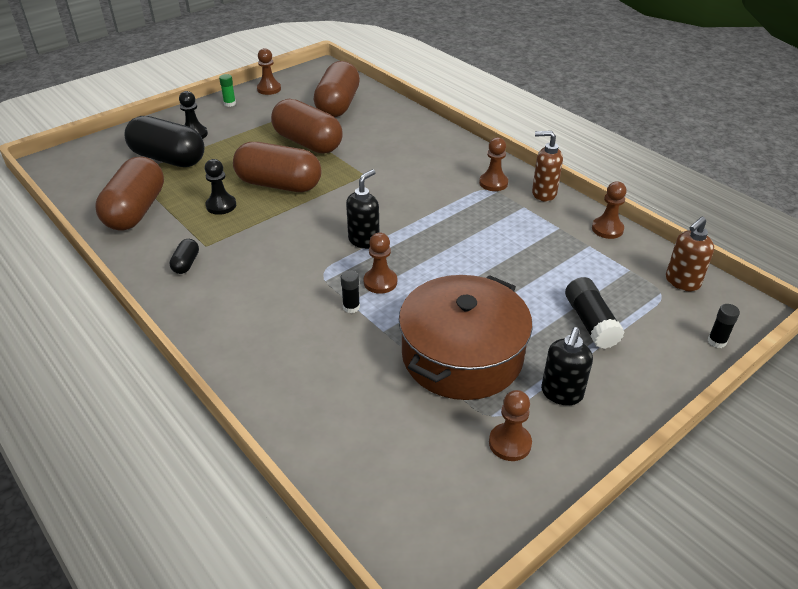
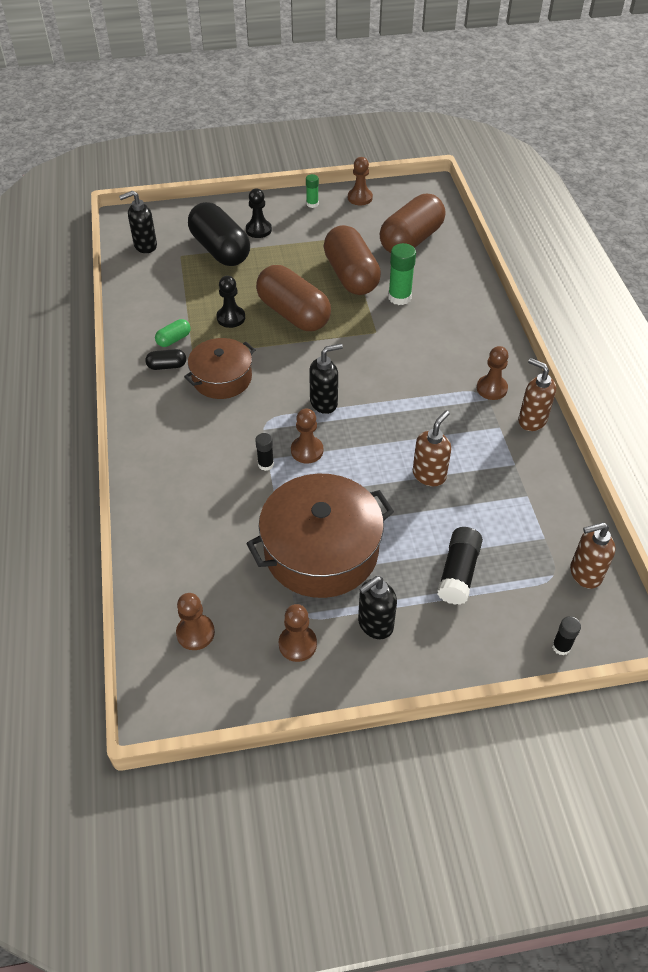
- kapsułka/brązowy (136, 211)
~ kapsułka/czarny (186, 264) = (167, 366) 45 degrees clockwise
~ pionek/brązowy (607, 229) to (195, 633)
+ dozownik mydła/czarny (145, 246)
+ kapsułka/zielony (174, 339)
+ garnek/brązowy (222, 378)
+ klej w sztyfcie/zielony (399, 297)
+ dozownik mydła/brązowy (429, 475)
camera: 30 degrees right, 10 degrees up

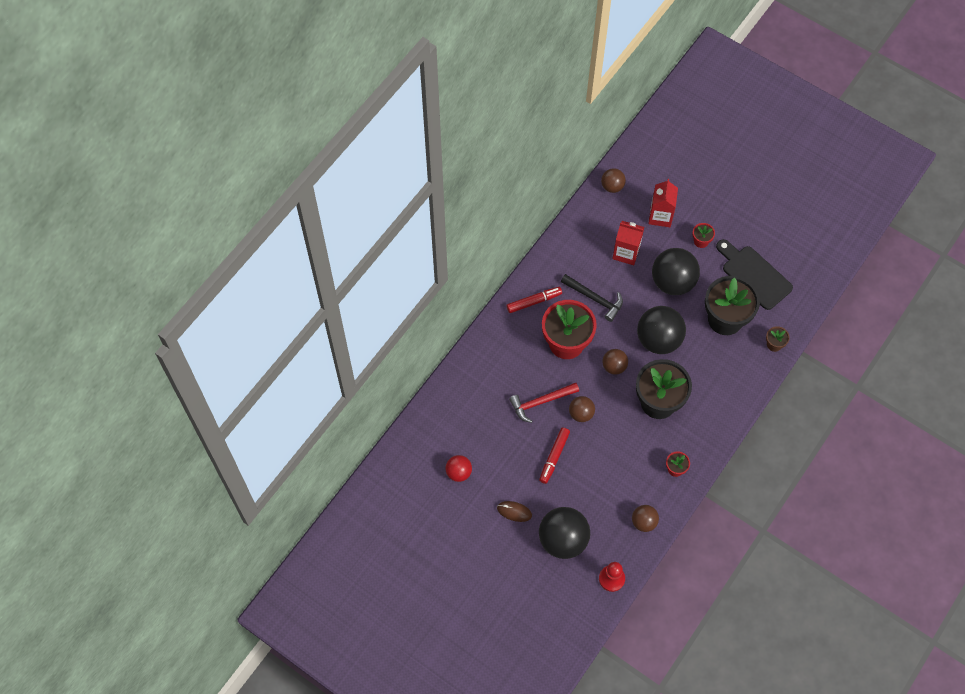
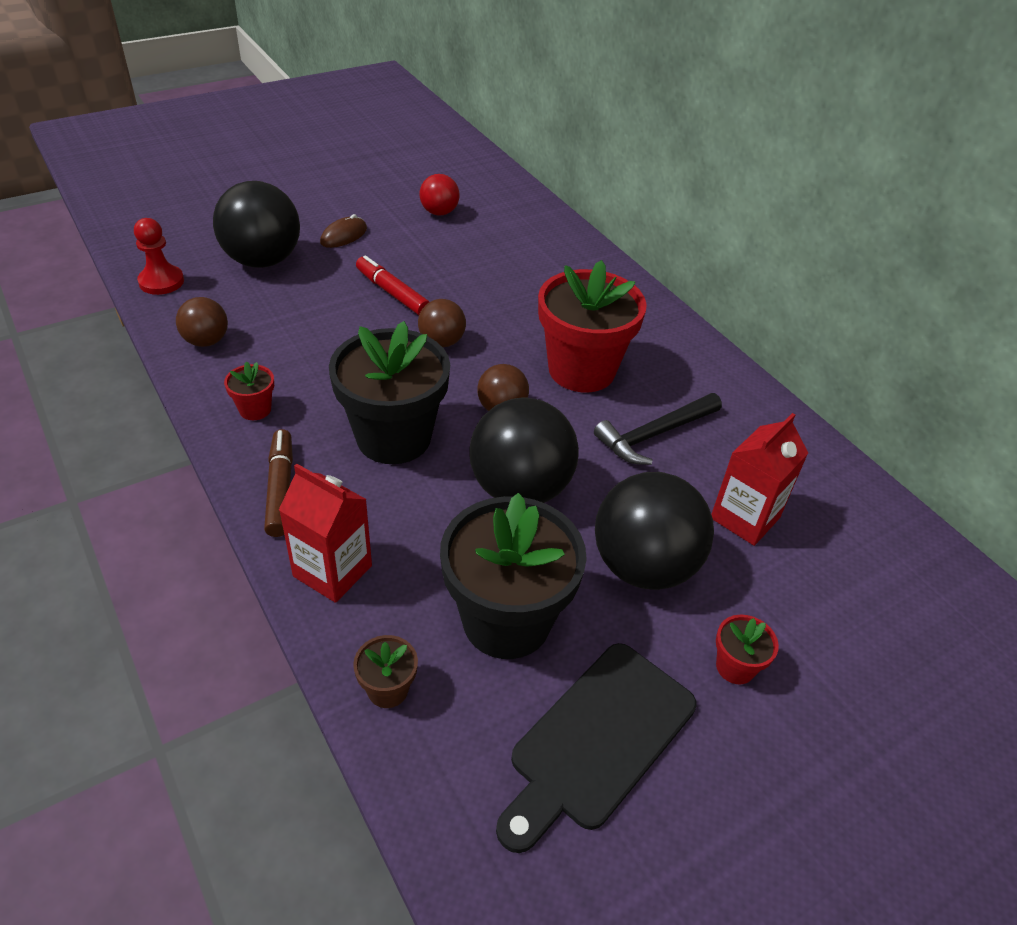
- flamaster/czerwony (534, 301)
- młotek/czerwony (541, 402)
- piłka/brązowy (612, 186)
~ karton mleka/czerwony (660, 216) to (332, 571)
~ deska do krojenia/czarny (754, 275) = (597, 740) 150 degrees clockwise
+ flamaster/brązowy (280, 488)
camera: 110 degrees right, 20 degrees down

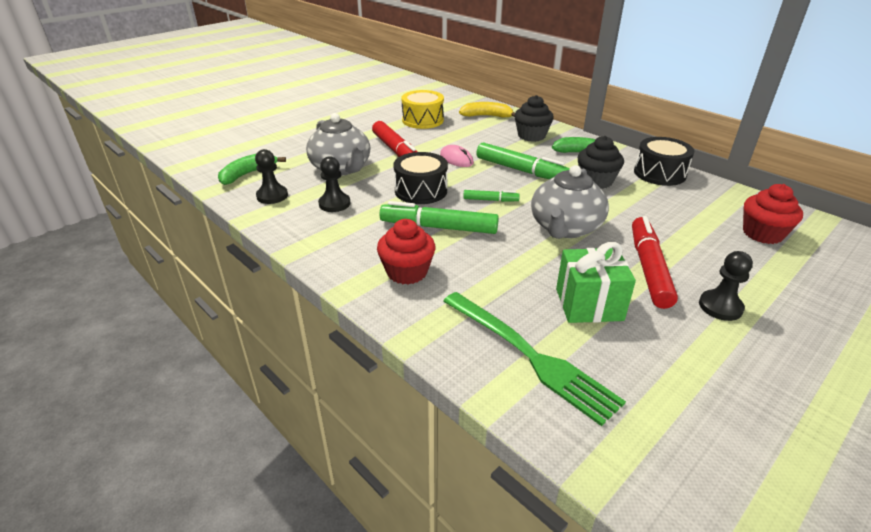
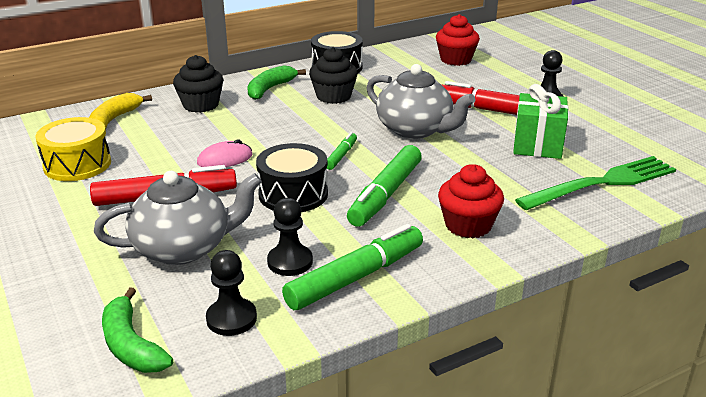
~ flamaster/zielony (521, 170) to (355, 277)
camera: 75 degrees left, 5 degrees down

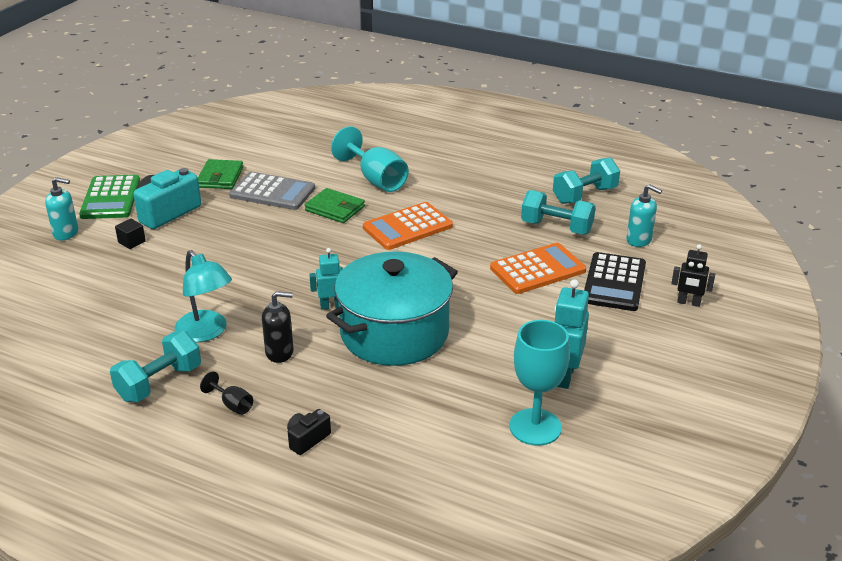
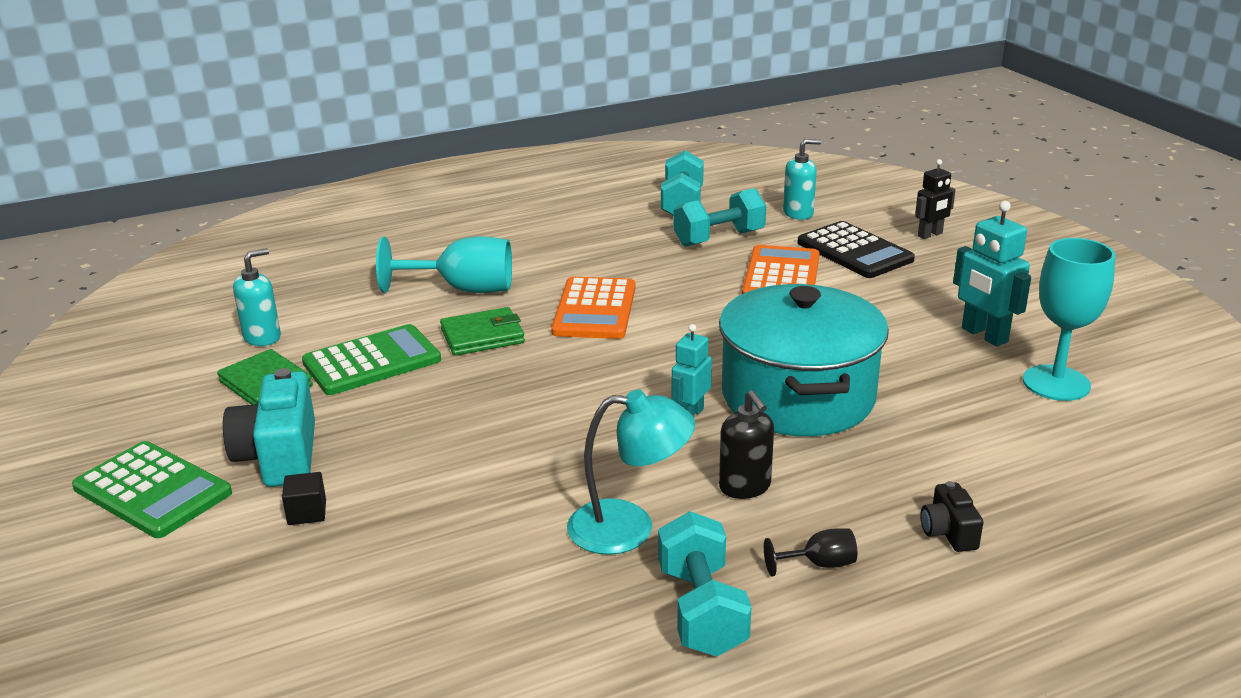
~ dozownik mydła/turkusowy (66, 233) to (262, 337)
~ kalkulator/szary (272, 192) to kalkulator/zielony (372, 361)
~ dozownik mydła/czarny (280, 353) = (745, 487) 120 degrees clockwise
camera: 50 degrees left, 5 degrees down

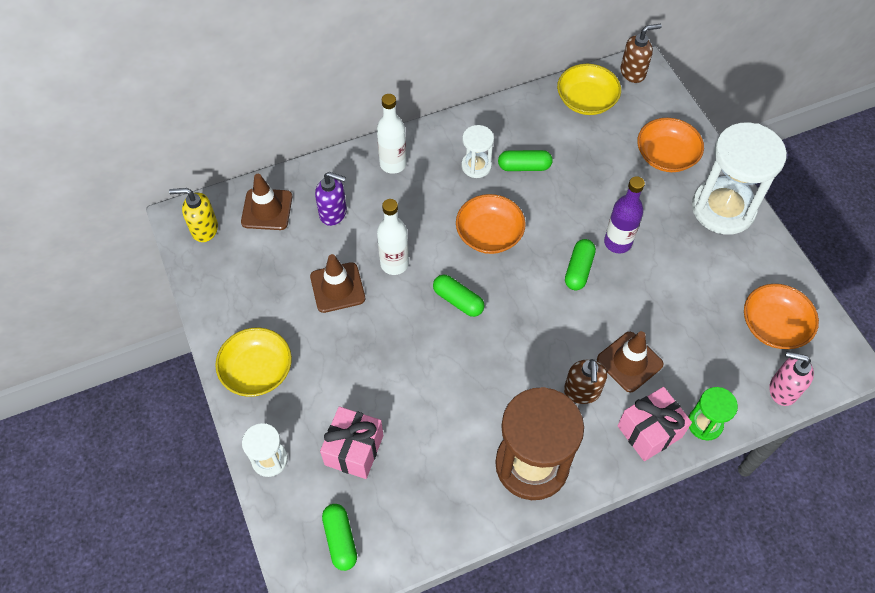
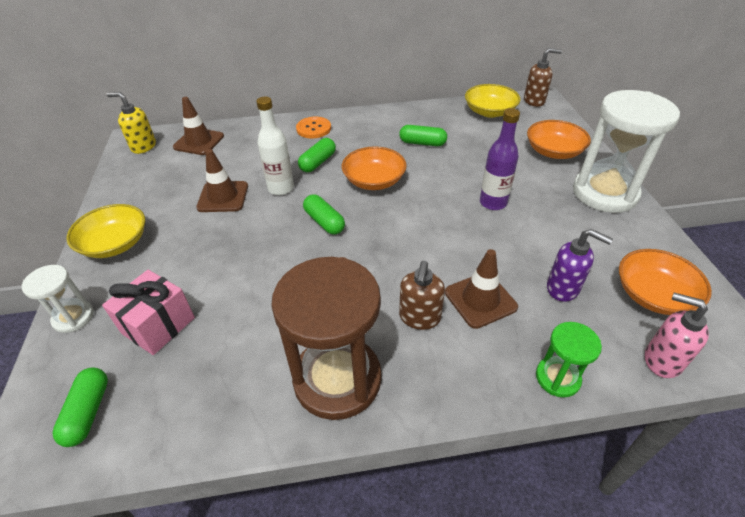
~ dozownik mydła/fioletowy (333, 213) to (563, 288)
~ butelka/biały (393, 164) to guzik/pomarańczowy (313, 129)
- klepsydra/biały (476, 166)
~ kapsułka/zielony (578, 270) to (318, 162)
- prezent/różowy (649, 431)
camera: 15 degrees right, 15 degrees down

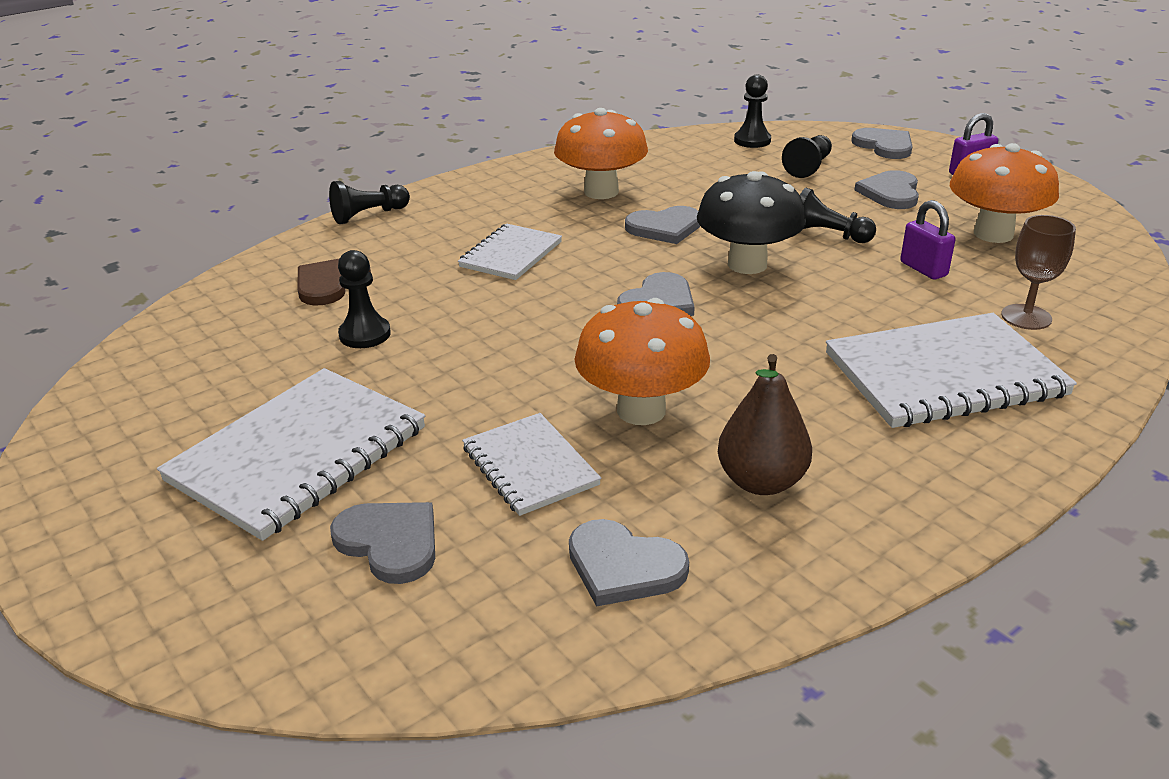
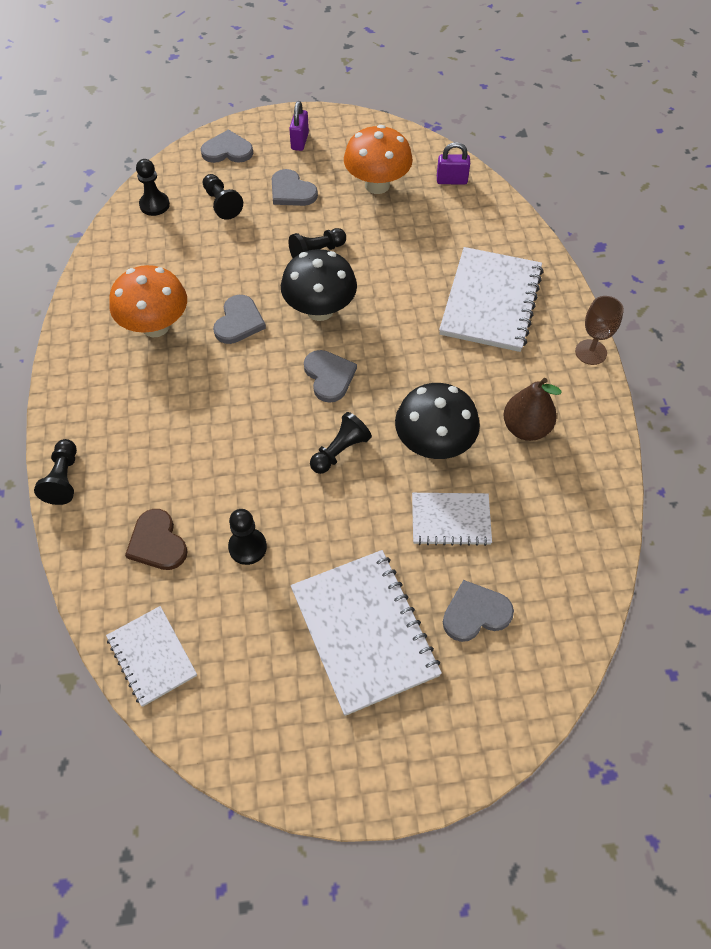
~ zeszyt/biały (511, 254) to (152, 656)
- serce/szary (623, 566)
~ grzyb/pomarańczowy (641, 410) to grzyb/czarny (434, 444)
~ kłódka/fioletowy (923, 269) to (451, 180)
~ kielich/brązowy (1026, 317) to (591, 352)
+ pionek/czarny (340, 451)
camera: 60 degrees left, 25 degrees up

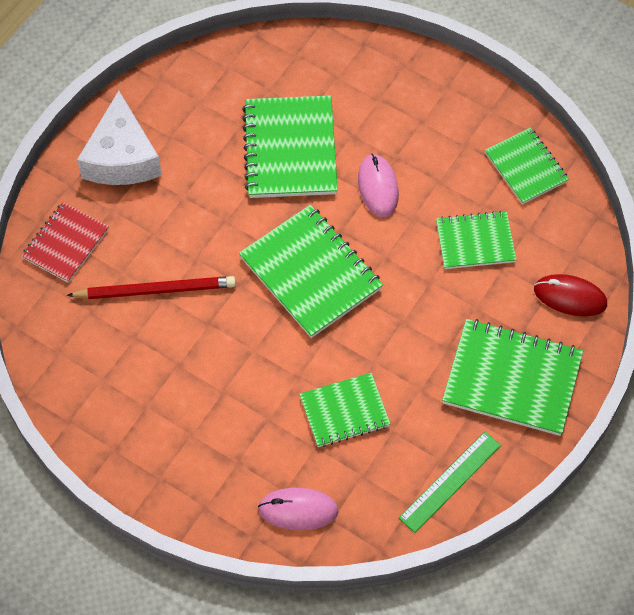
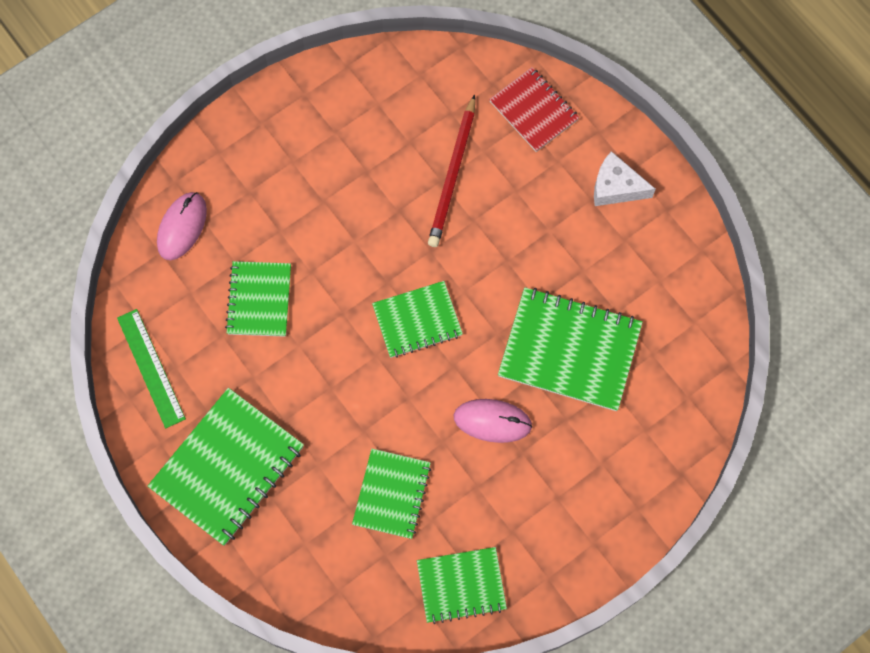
~ ser/biały (121, 157) = (616, 187) x0.62
~ zeszyt/zielony (310, 273) = (417, 320) x0.62
- myszka/czerwony (570, 297)
camera: 110 degrees right, 10 degrees up

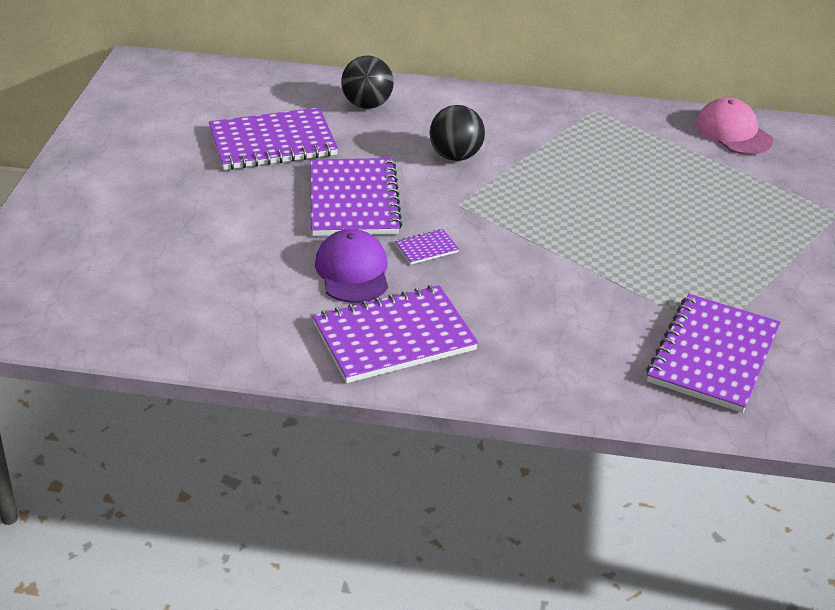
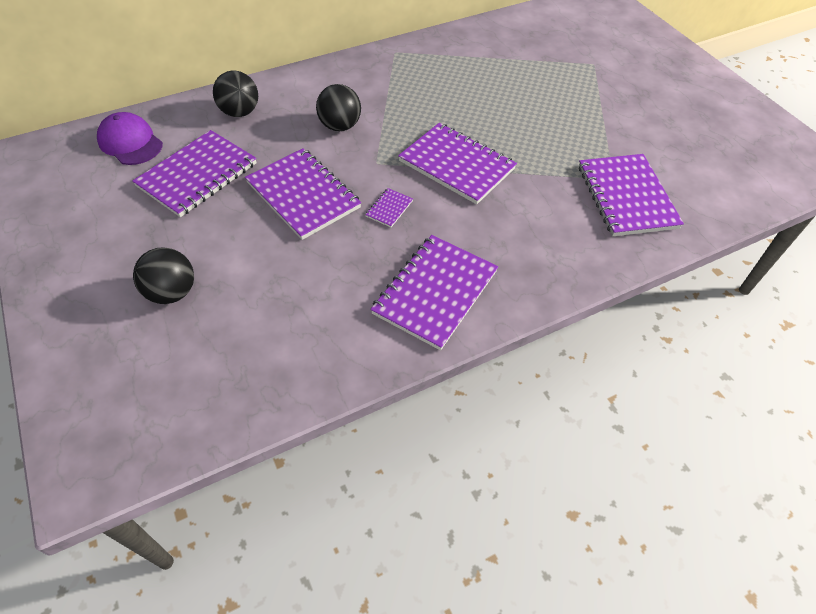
~ czapka/fioletowy (353, 271) to (130, 142)
- czapka/różowy (733, 132)
+ piłka/czarny (172, 292)
+ zeszyt/fioletowy (456, 165)
camera: 35 degrees left, 15 degrees up

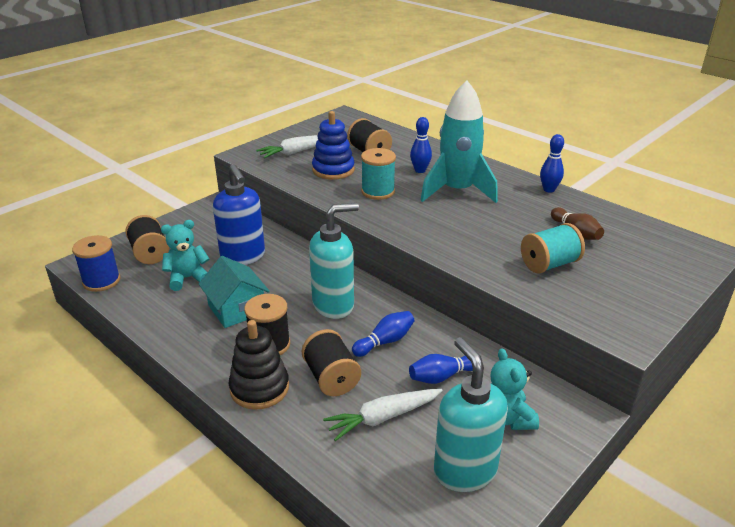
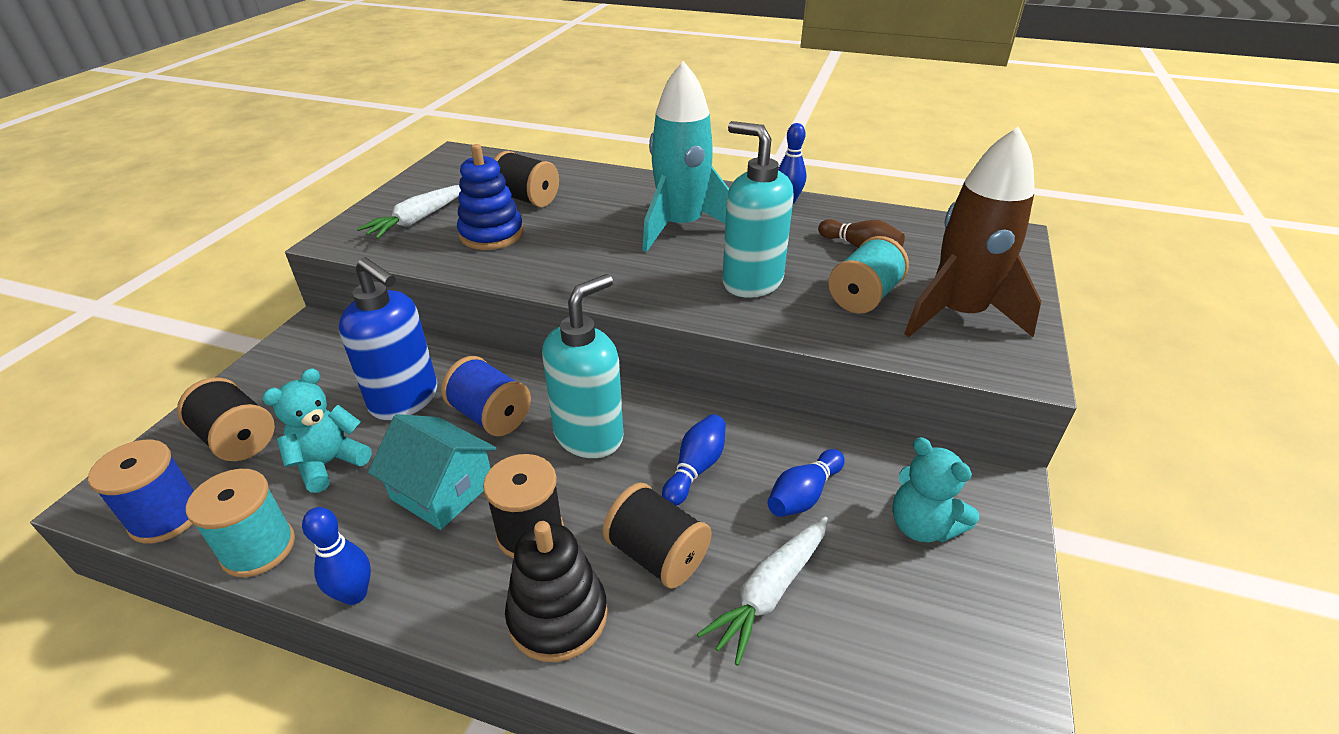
~ szpulka/turkusowy (378, 191) to (258, 548)
~ kręgiel/niebieski (420, 170) to (354, 594)
~ dozownik mydła/turkusowy (464, 470) to (751, 282)
+ szpulka/niebieski (491, 416)
+ rakieta/brązowy (958, 314)
camera: 25 degrees left, 5 degrees up

